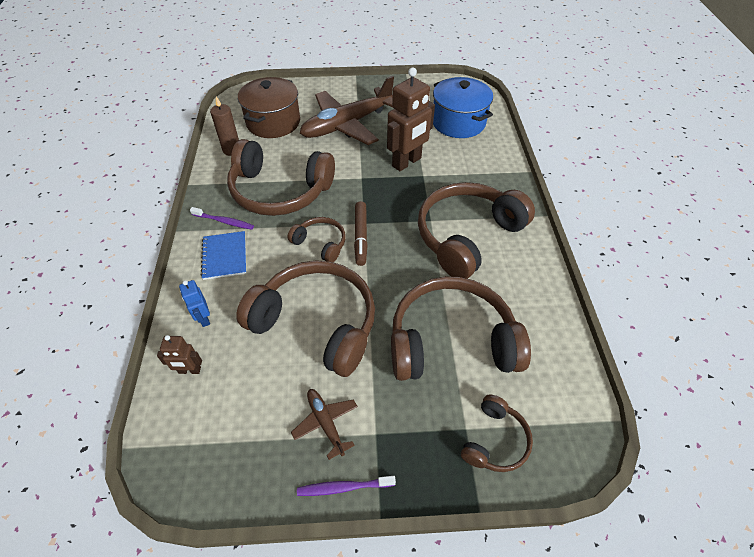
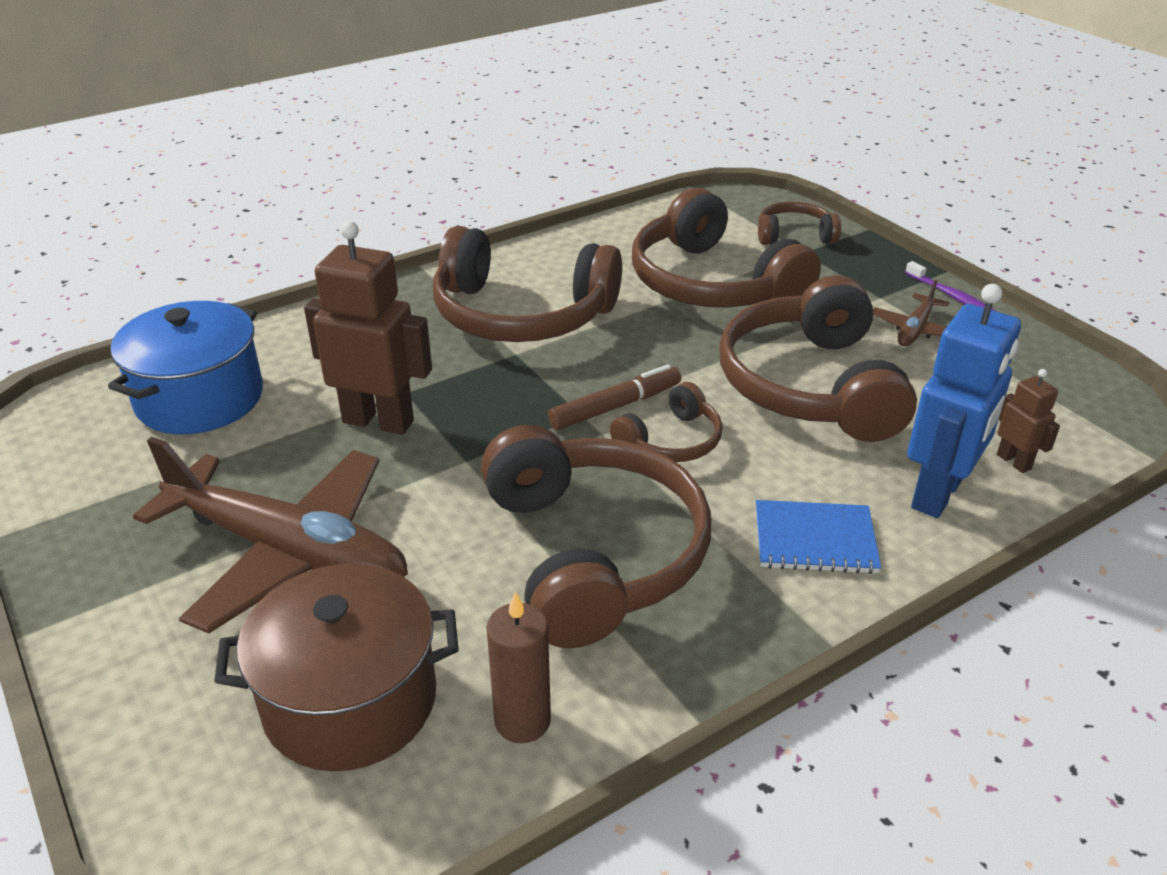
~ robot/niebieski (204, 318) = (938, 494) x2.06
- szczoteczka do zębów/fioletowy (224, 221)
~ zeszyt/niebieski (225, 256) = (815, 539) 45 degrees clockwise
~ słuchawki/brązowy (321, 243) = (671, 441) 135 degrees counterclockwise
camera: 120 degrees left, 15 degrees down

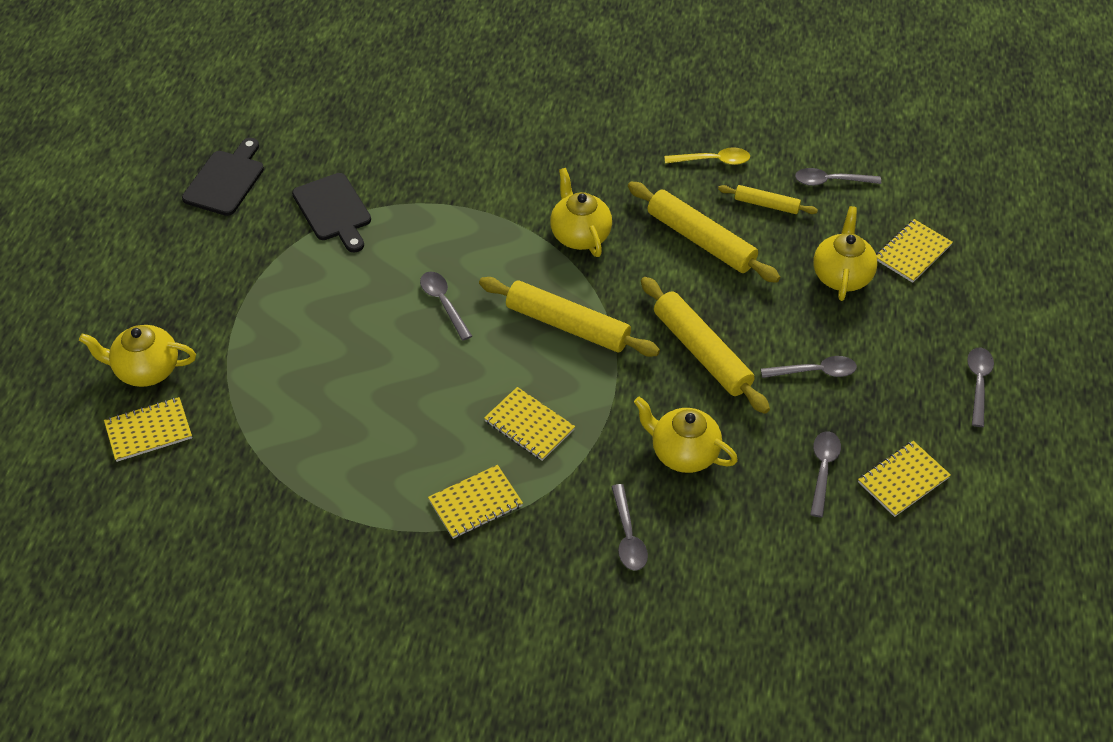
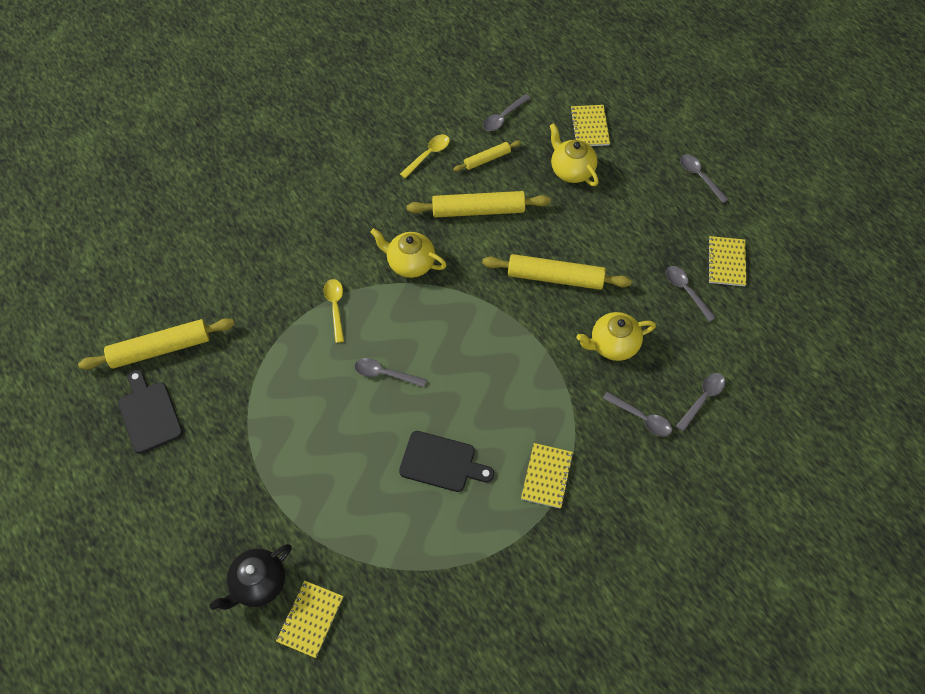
~ imbryk/żółty (146, 370) to imbryk/czarny (258, 584)
~ deska do krojenia/czarny (333, 210) to (441, 462)
~ wałek do ciasta/żółty (567, 325) to (160, 348)
- zeszyt/żółty (529, 425)
~ łyżka/szary (815, 372) to (702, 399)
+ łyżka/żółty (335, 307)
camera: 45 degrees left, 10 degrees up

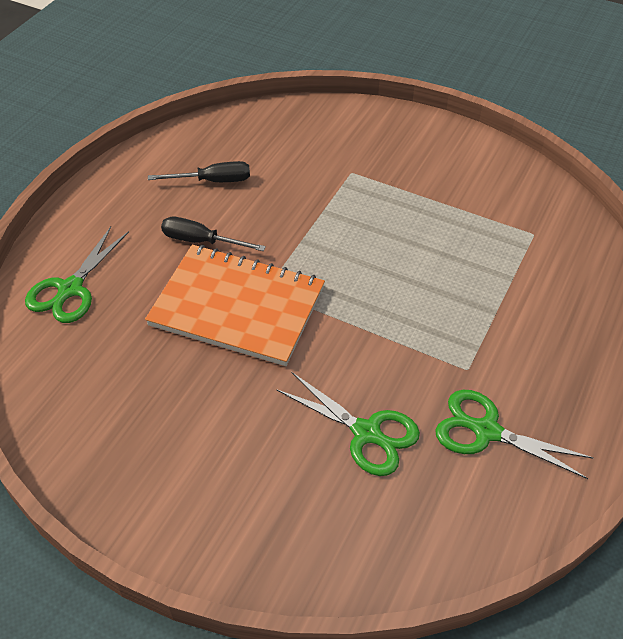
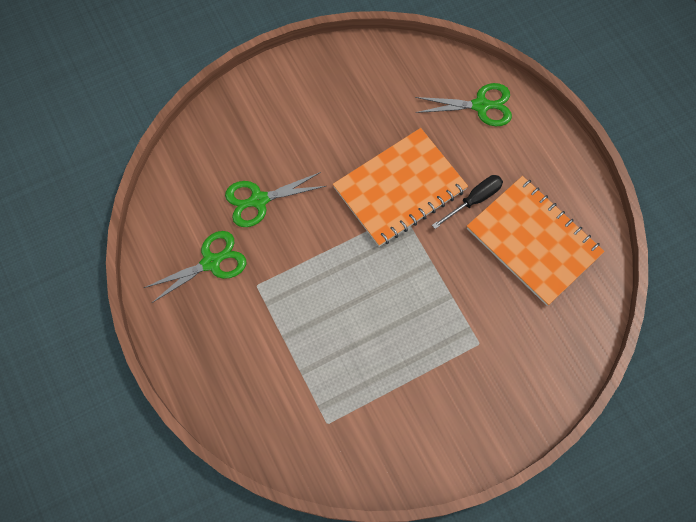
~ nożyczki/zielony (70, 289) = (481, 105) 120 degrees clockwise
~ śrubokręt/czarny (213, 181) to zeszyt/pomarańczowy (533, 241)
camera: 125 degrees right, 20 degrees up

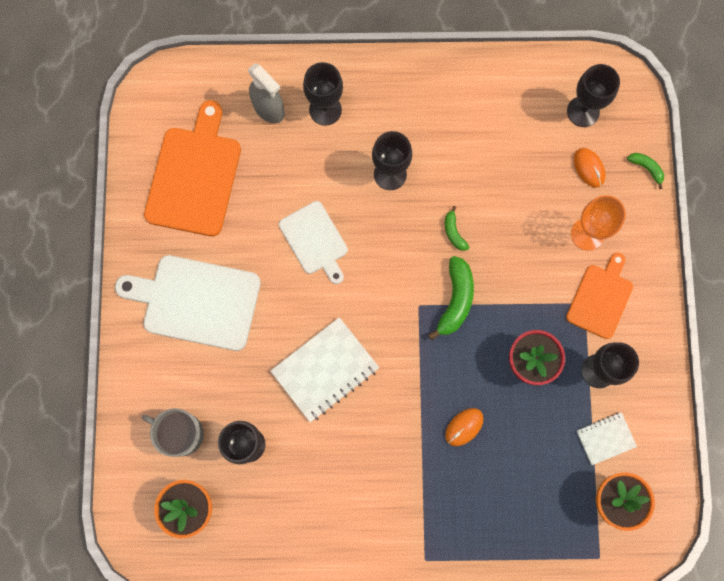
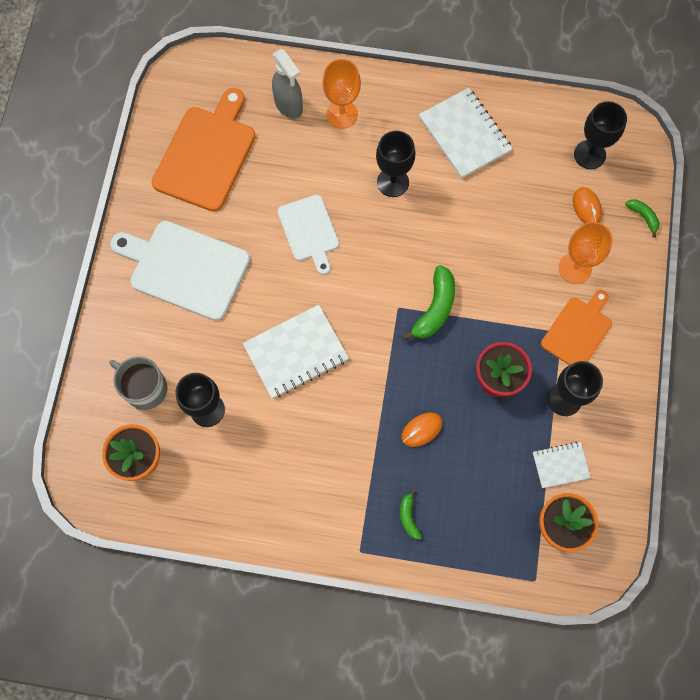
~ kielich/czarny (325, 110) to kielich/pomarańczowy (342, 114)
~ banan/zielony (454, 232) to (408, 517)
+ zeszyt/biały (464, 135)
camera: 10 degrees right, 5 degrees down

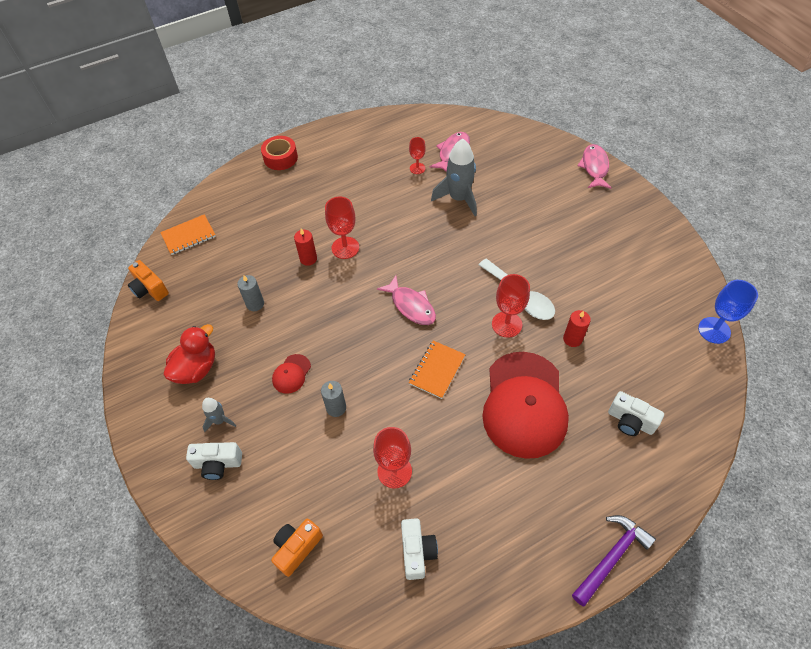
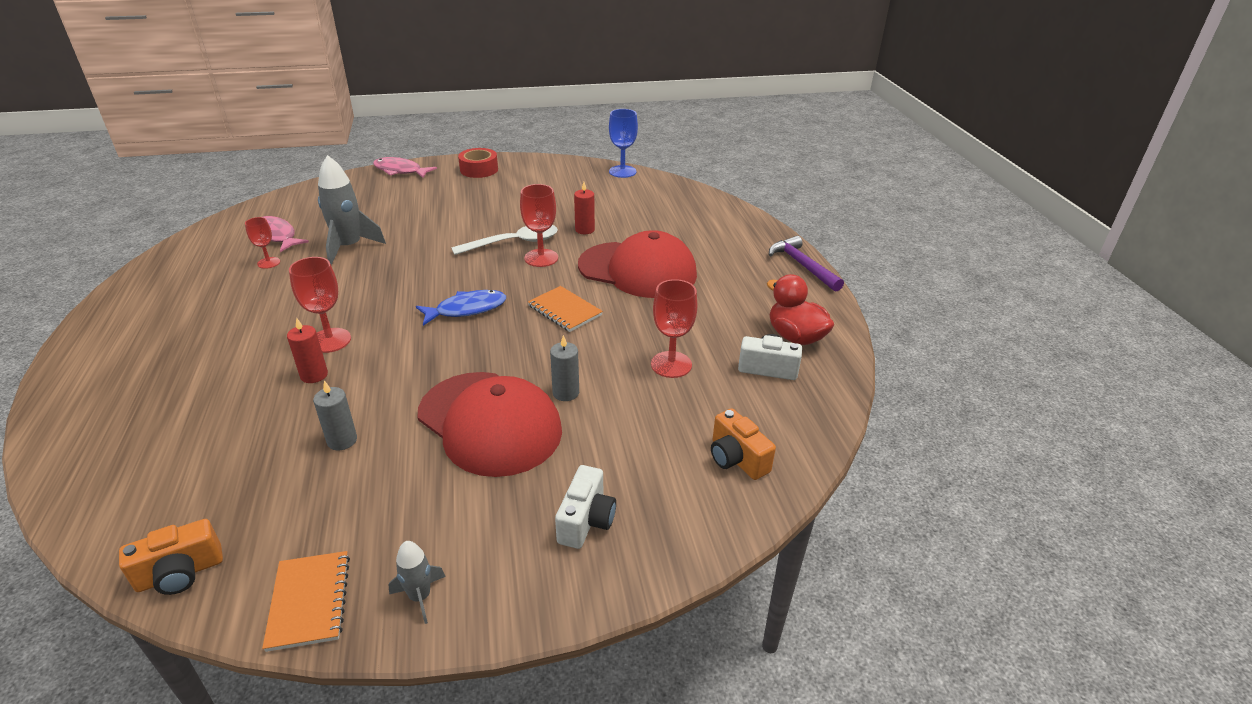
~ zeszyt/pomarańczowy (189, 236) to (309, 601)
~ kaczka/czerwony (196, 369) to (795, 337)
~ rakieta/szary (220, 420) to (420, 597)
~ taśma klejąca/czerwony (280, 158) to (479, 169)
~ czapka/czerwony (291, 374) = (489, 423) x2.46
~ ryba/różowy (411, 306) to ryba/niebieski (467, 309)
- aparat fotograficzny/biały (630, 421)
camera: 75 degrees left, 20 degrees down

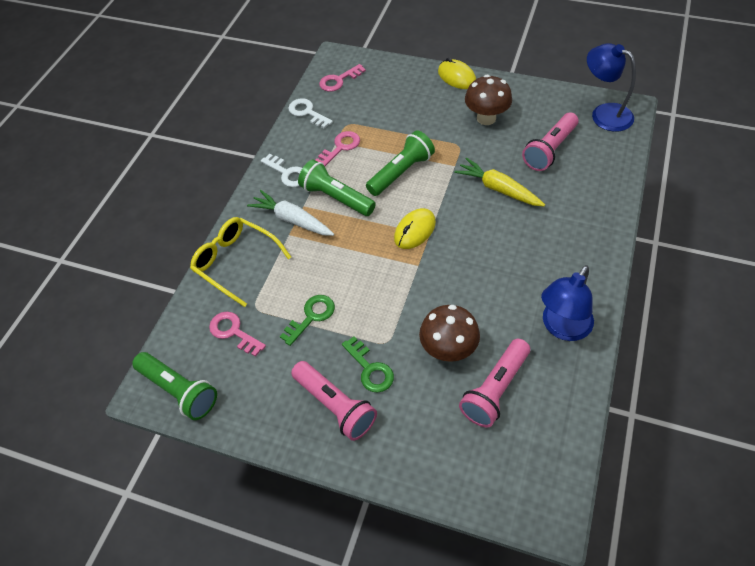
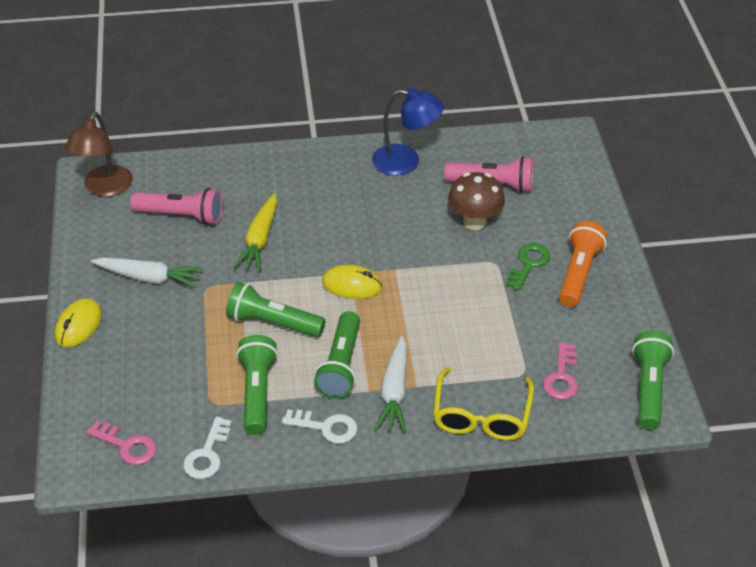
~ klucz/biały (287, 173) = (326, 427) 90 degrees clockwise
- klucz/zielony (311, 316)
~ latarka/różowy (335, 406) to latarka/pomarańczowy (578, 274)
~ klucz/różowy (341, 147) to latarka/zielony (257, 393)
~ grzyb/brązowy (486, 118) to marchewka/biały (149, 278)
~ lampka/niebieski (604, 114) to lampka/brązowy (104, 188)
camera: 120 degrees left, 10 degrees down

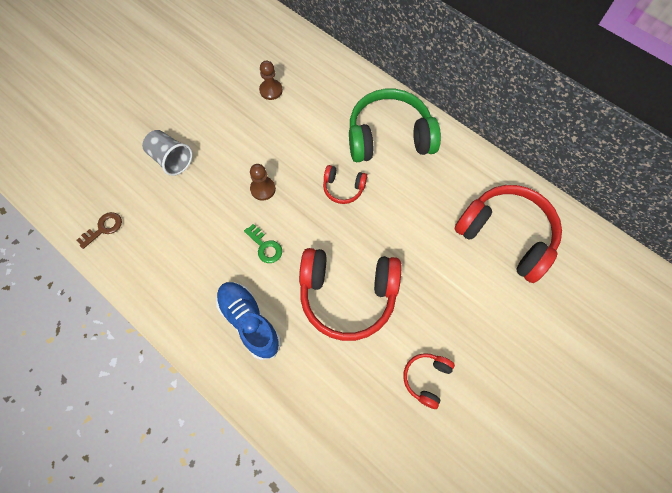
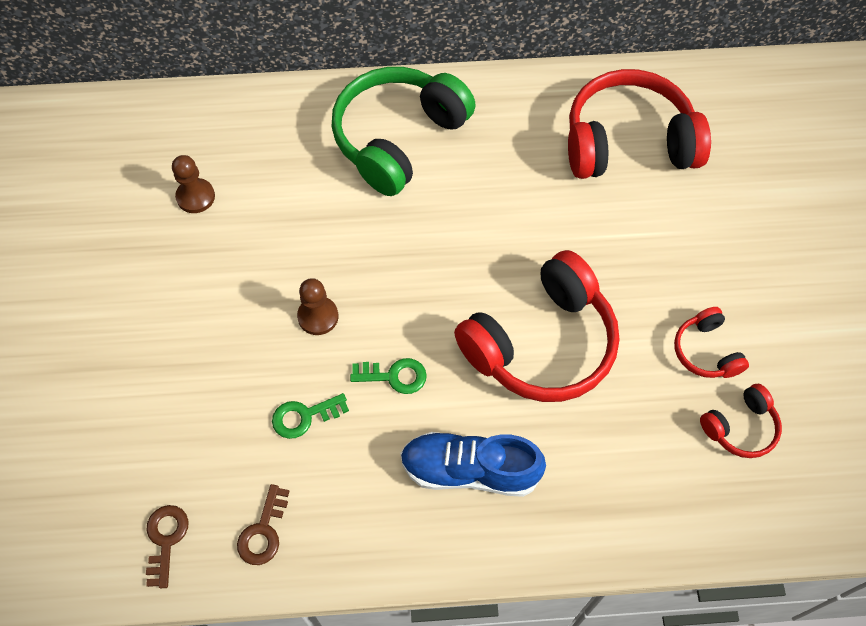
- szklanka/szary (171, 159)
~ słuchawki/czerwony (343, 188) to (740, 427)
+ klucz/brązowy (263, 531)
+ klucz/zielony (304, 416)
camera: 45 degrees left, 5 degrees down

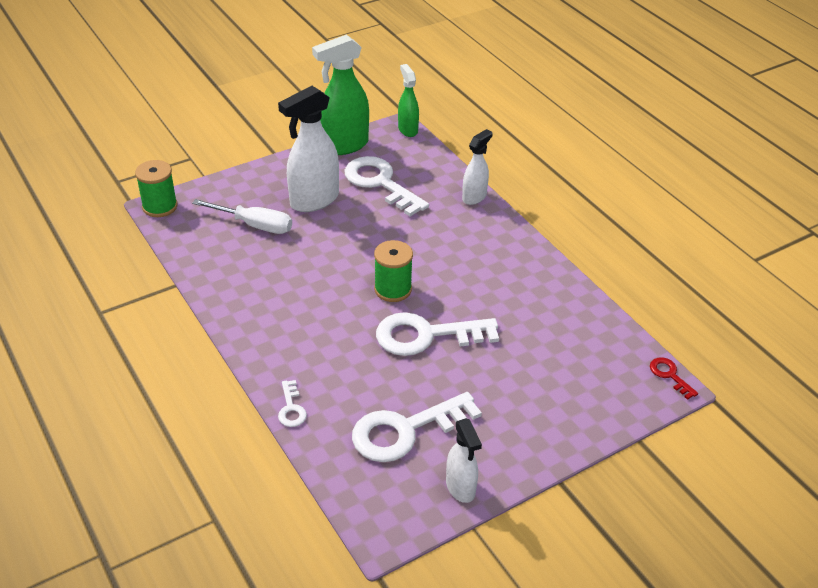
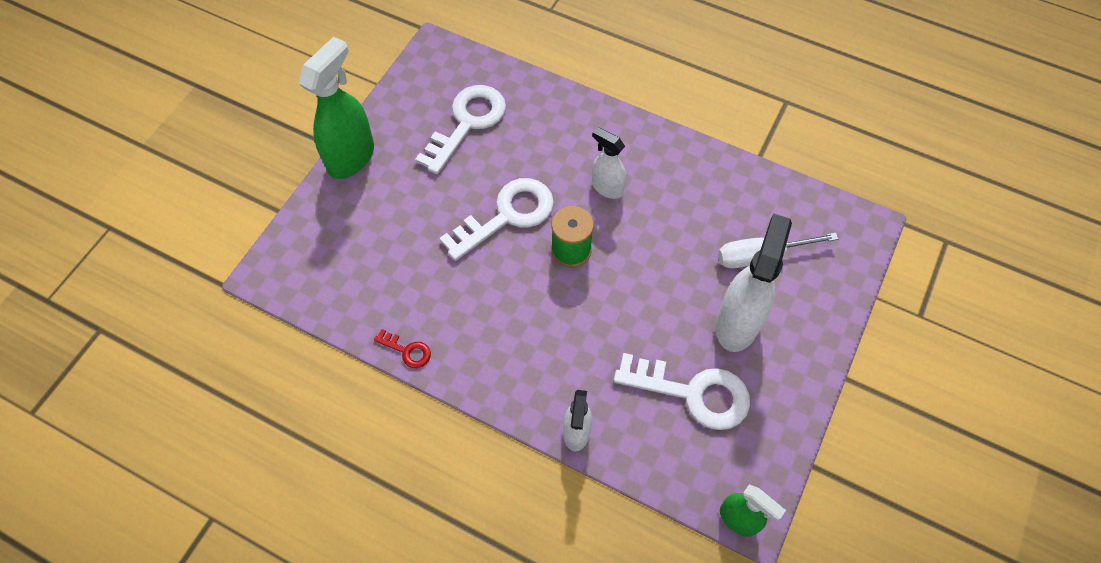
- szpulka/zielony (160, 206)
- klucz/biały (291, 408)
~ spryskiwacz/zielony (344, 146) to (351, 157)
~ spryskiwacz/biały (460, 488) to (607, 187)
~ klucz/czerwony (670, 375) to (407, 350)
camera: 150 degrees right, 20 degrees up

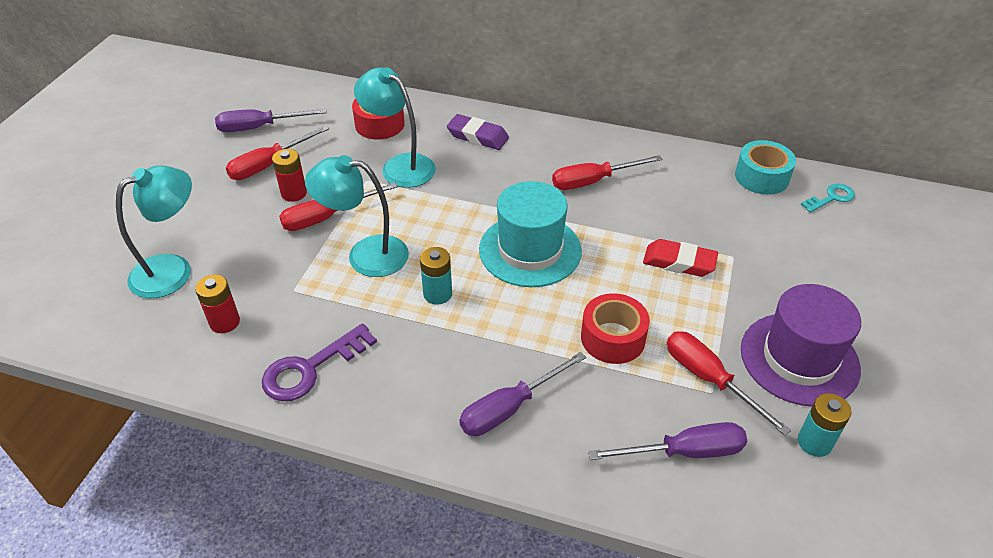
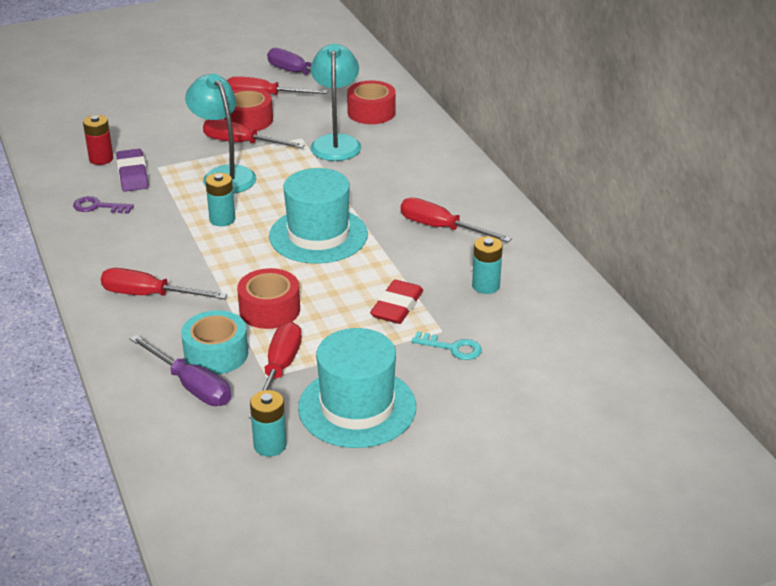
- lampka/turkusowy (173, 270)
~ klucz/fioletowy (310, 368) = (98, 207) x0.62
~ bateria/czerwony (294, 193) to taśma klejąca/czerwony (248, 120)
~ gumka do mazania/fioletowy (477, 136) to (132, 175)
~ śrubokręt/fioletowy (509, 408) to śrubokręt/czerwony (149, 295)
~ gumka do mazania/czerwony (679, 262) = (397, 307) 45 degrees clockwise
~ taśma klejąca/turkusowy (761, 177) to (216, 354)
~ kapelusz/fioletowy (799, 358) to kapelusz/turkusowy (357, 407)
~ klucz/turkusowy (831, 198) to (452, 348)
+ bateria/turkusowy (485, 286)
camera: 50 degrees right, 10 degrees down

